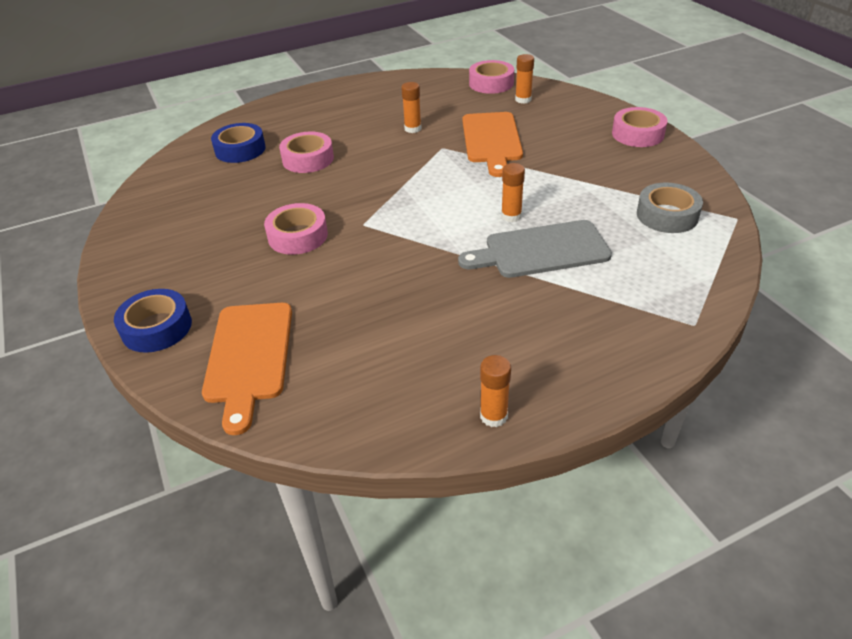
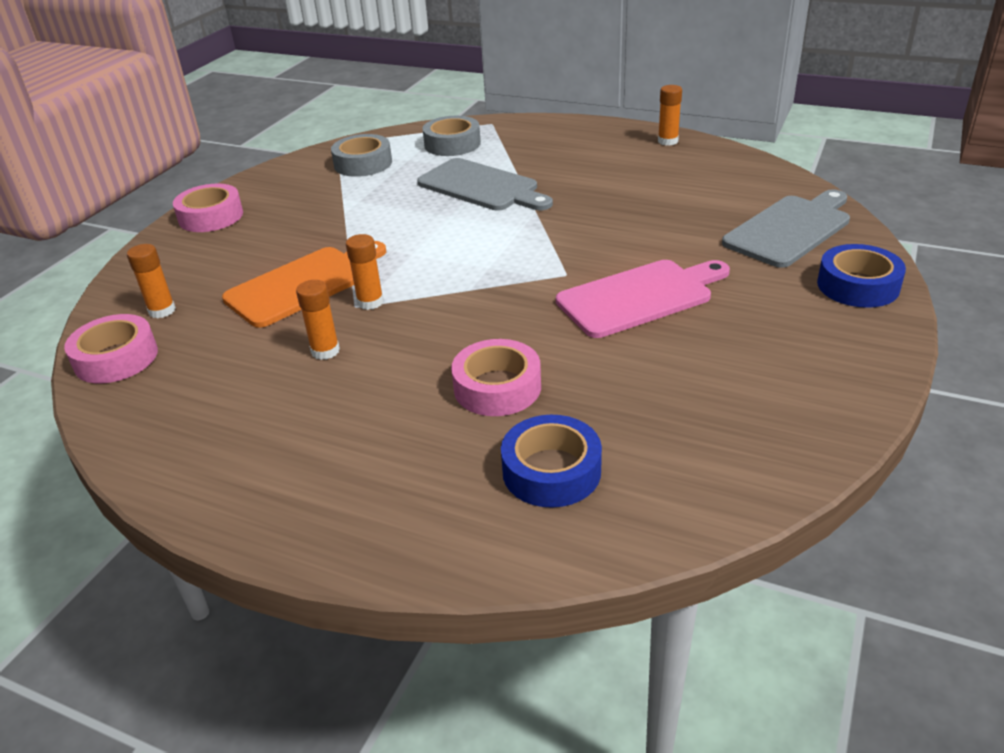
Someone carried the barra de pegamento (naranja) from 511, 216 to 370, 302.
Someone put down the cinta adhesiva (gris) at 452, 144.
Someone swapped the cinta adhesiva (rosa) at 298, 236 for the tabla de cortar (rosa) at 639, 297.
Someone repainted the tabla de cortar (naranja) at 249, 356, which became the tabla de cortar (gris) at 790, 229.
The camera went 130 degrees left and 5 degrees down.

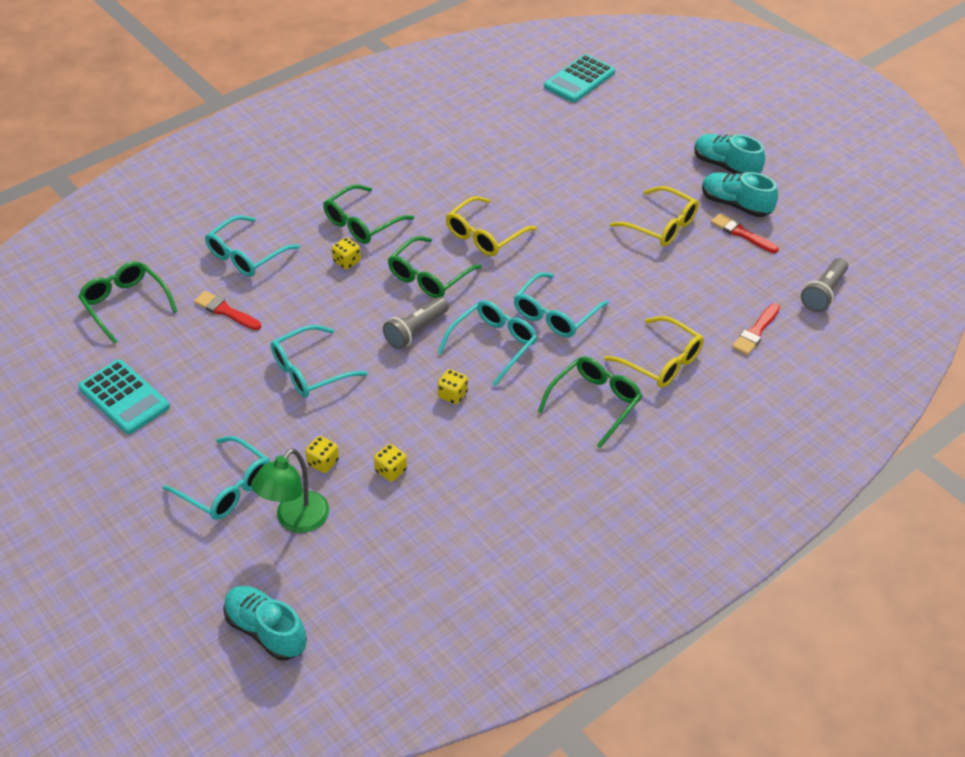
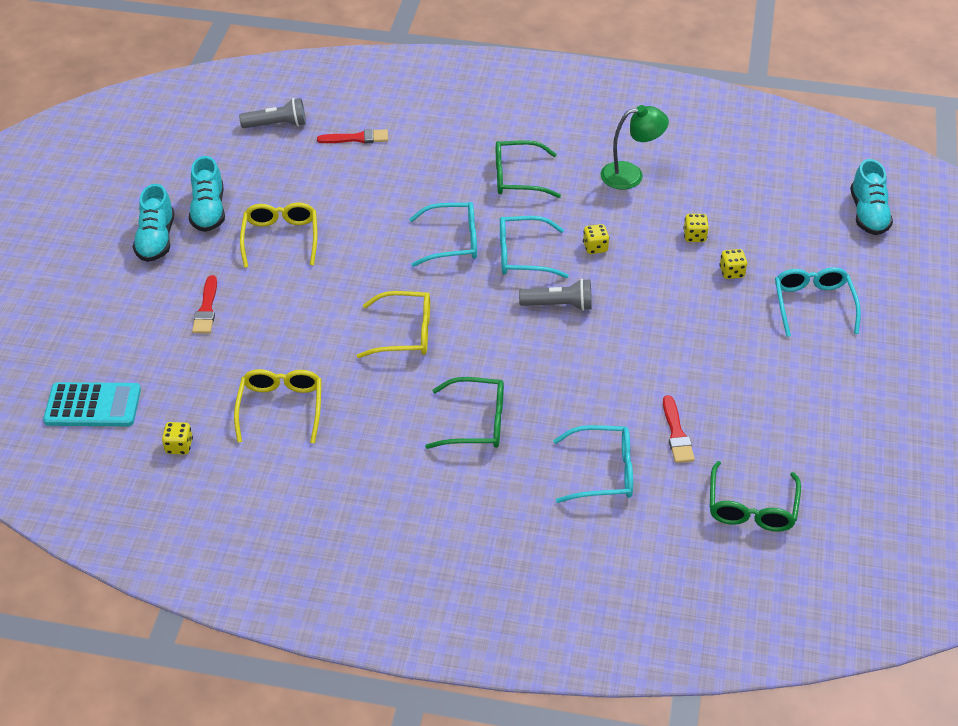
Someone carried the dado (amarillo) from 347, 262 to 179, 446.
Someone carried the pincel (rojo) from 741, 233 to 206, 309.
Someone carried the gafas (amarillo) from 662, 362 to 281, 407.
Someone carried the lámpara (verde) from 296, 520 to 631, 175.
Someone took away the calculadora (turquesa) at 124, 397.
Someone took away the gafas (turquesa) at 309, 371.
Someone took away the gafas (verde) at 429, 277.
The camera went 130 degrees left and 0 degrees up.

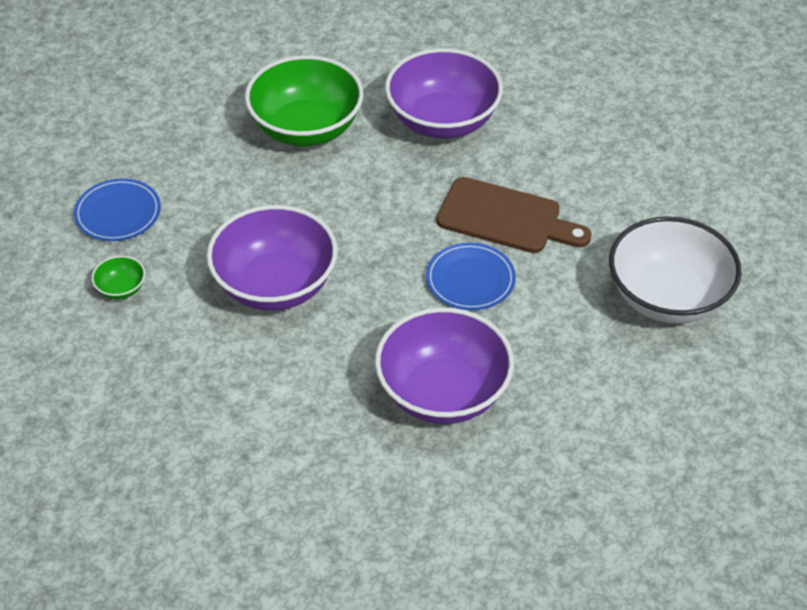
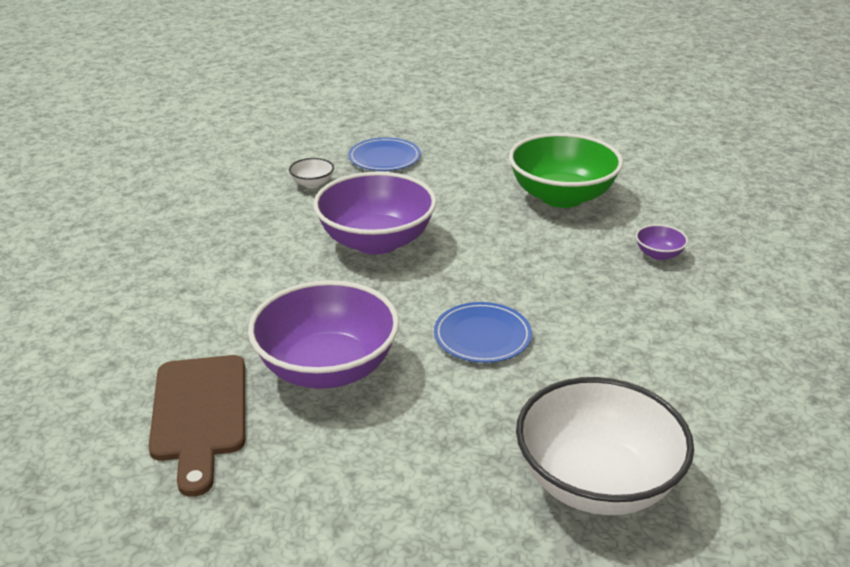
Someone carried the tabla de cortar (marrón) from 506, 218 to 199, 414.
Someone repainted the cuenco (verde) at 121, 289, which became the cuenco (blanco) at 312, 183.
Someone scaled the cuenco (morado) at 443, 121 by 0.41.
The camera went 60 degrees right and 15 degrees down.

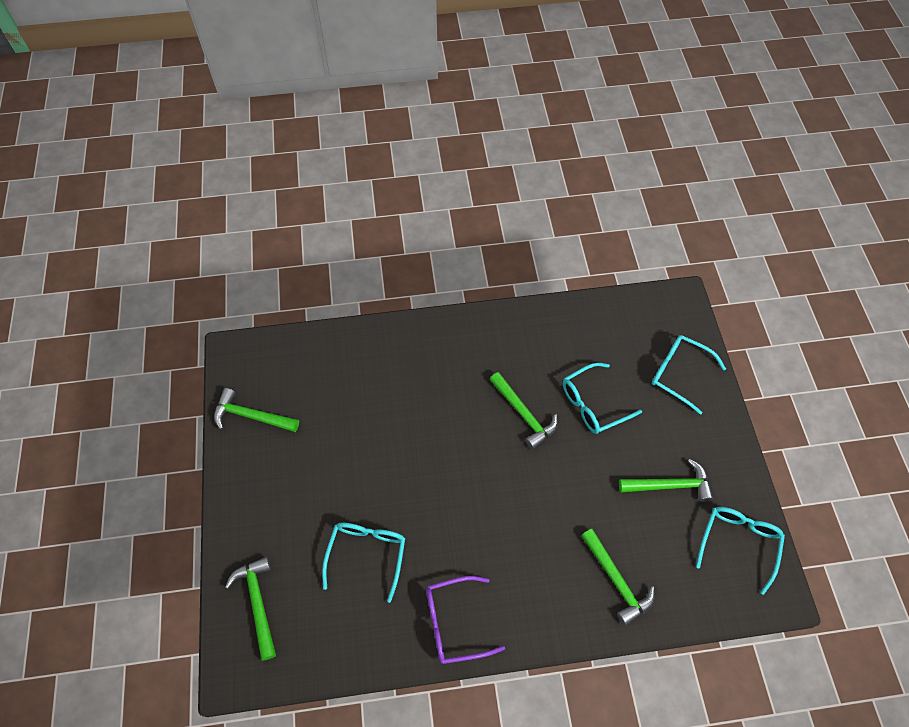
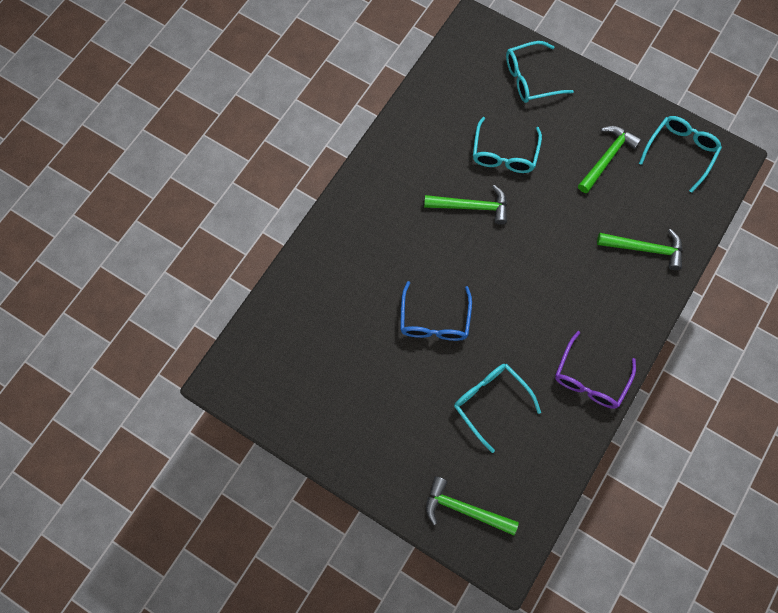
Someone put down the gafas (azul) at 434, 320.
Someone rotated the gafas (turquesa) at 738, 543 by 60 degrees clockwise.
Someone took away the martillo (verde) at 252, 416.
The camera went 50 degrees left and 10 degrees up.

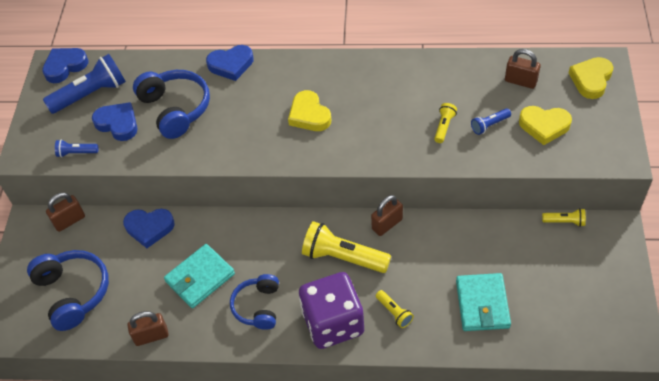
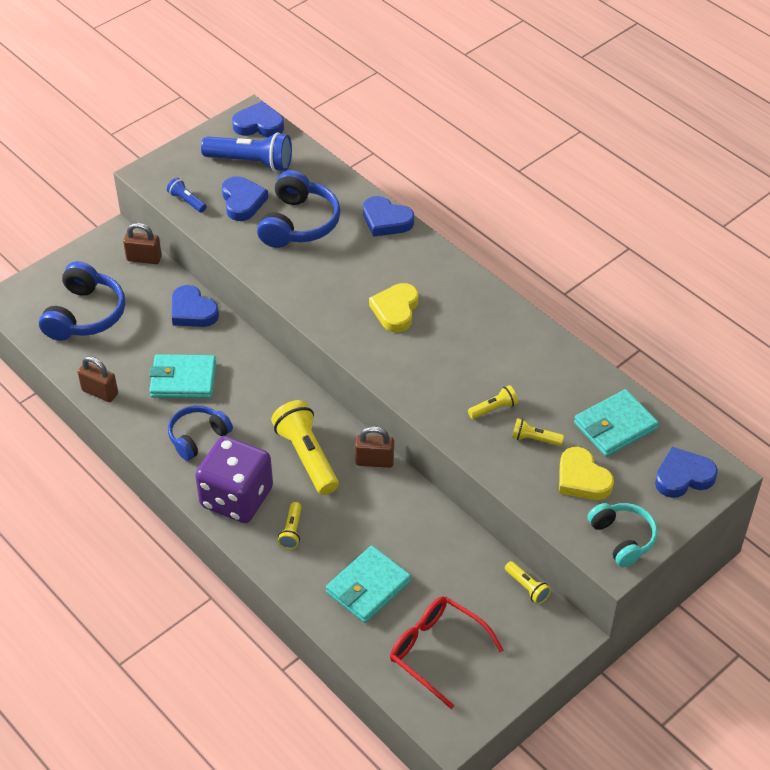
Someone put down the gafas (rojo) at 437, 651.
Someone repainted the lámpara de mano (azul) at 489, 125, which became the lámpara de mano (amarillo) at 534, 439.
Someone swapped the candado (marrón) at 520, 81 for the cartera (turquesa) at 615, 426.
Someone put down the auriculares (turquesa) at 622, 538.
Someone repainted the corazón (amarillo) at 591, 80, which became the corazón (azul) at 683, 477.
The camera went 40 degrees right and 5 degrees down.

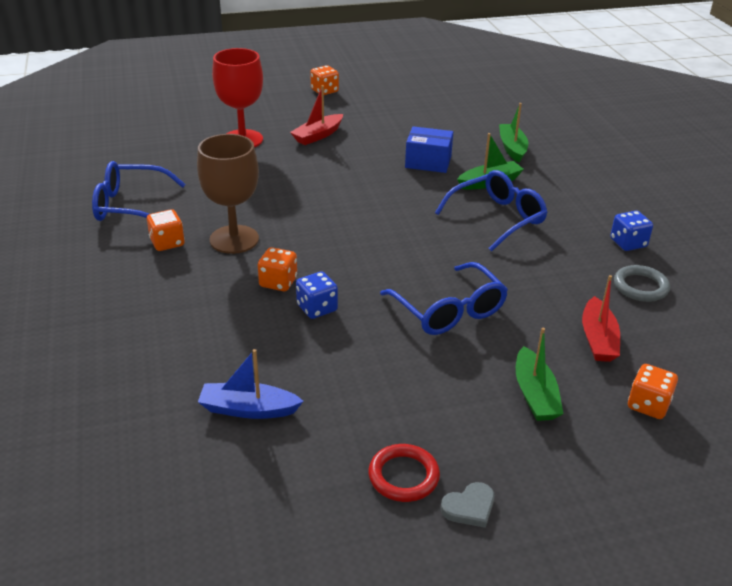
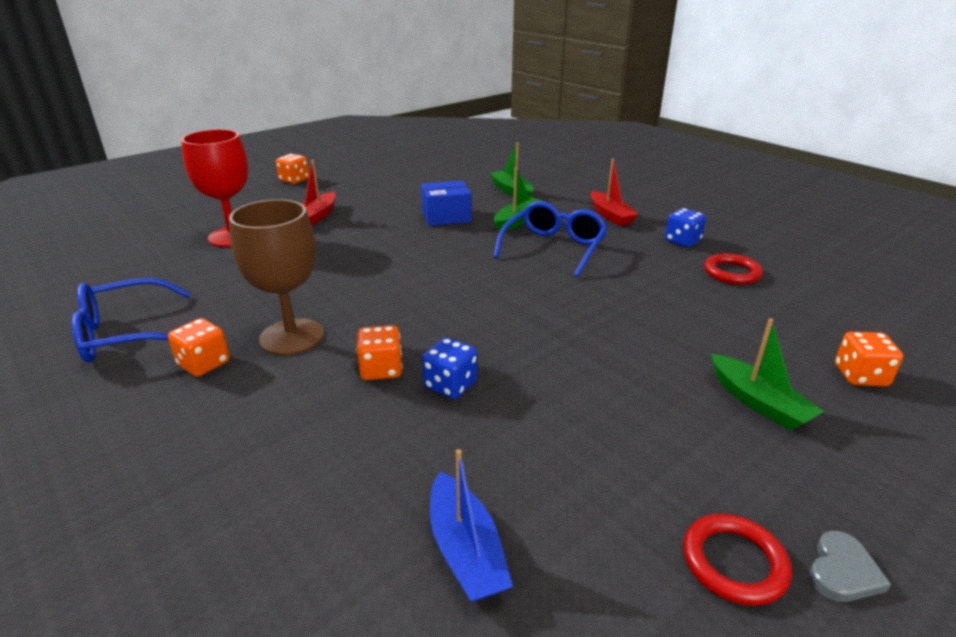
Someone rotated the barco (azul) at 248, 409 by 90 degrees counterclockwise.
Someone carried the barco (rojo) from 598, 339 to 610, 215.
Someone repainted the anillo (gris) at 640, 287, which became the anillo (rojo) at 731, 273.
Someone took away the gafas (azul) at 449, 311.
The camera went 25 degrees left and 5 degrees down.

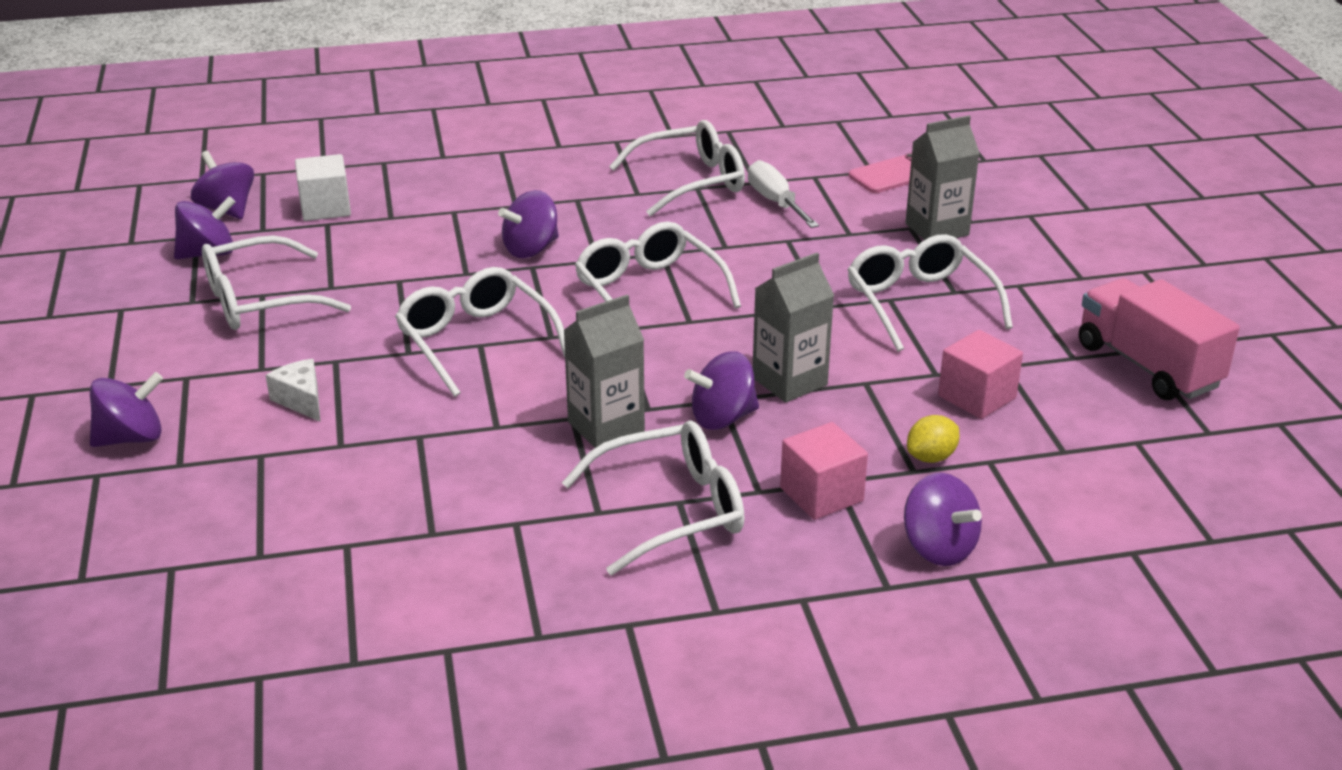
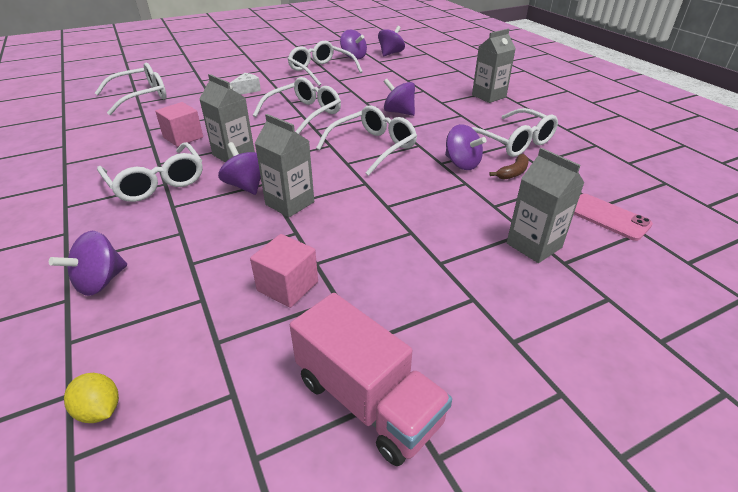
Someone carried the limón (amarillo) from 931, 457 to 100, 410.
Someone carried the gafas (blanco) from 919, 303 to 141, 97.
Someone carried the cubo (rosa) from 821, 494 to 183, 137.
Someone rotated the camión (rosa) at 1147, 366 by 90 degrees clockwise.
Someone carried the peonza (morado) from 131, 438 to 461, 164.
Someone put down the cartón de leche (gris) at 489, 96.
Someone swapped the destornillador (blanco) at 776, 202 for the plátano (marrón) at 513, 173.
Someone took away the cubo (blanco) at 325, 208.
The camera went 75 degrees right and 5 degrees up.

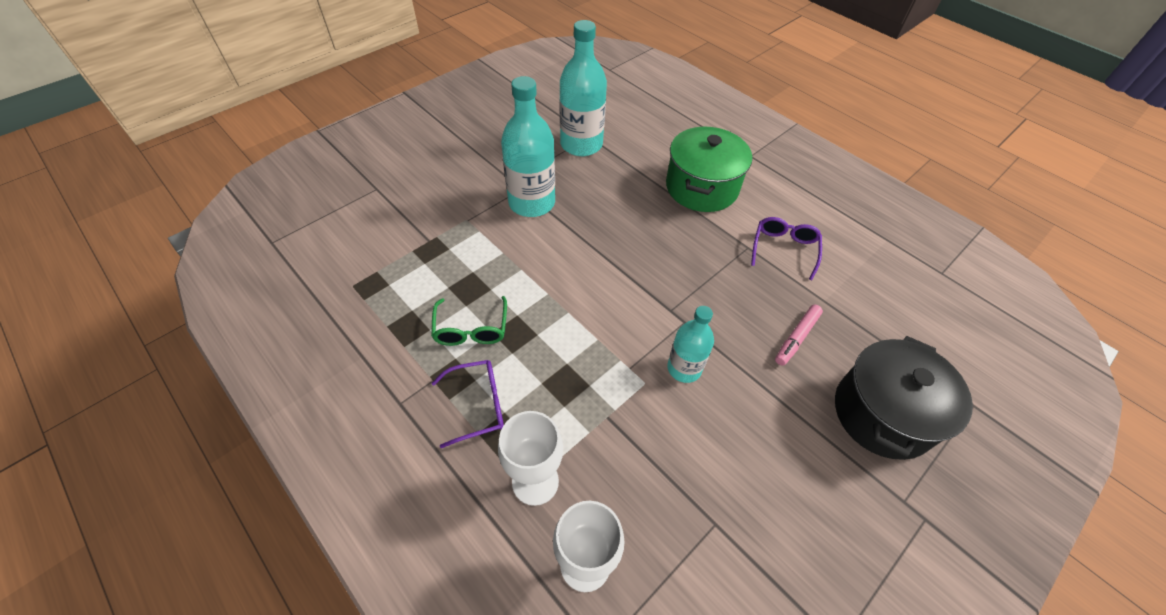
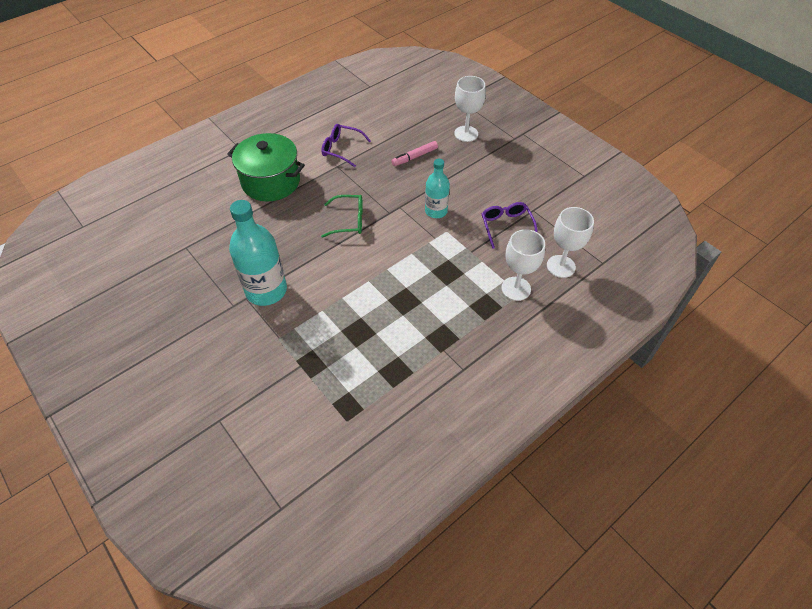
Someone carried the gafas (verde) from 471, 329 to 349, 221.
Someone rotated the rotulador (rosa) at 796, 338 by 105 degrees clockwise.
Someone swapped the olla (negro) at 882, 414 for the copa (blanco) at 466, 134.
Someone carried the gafas (morado) from 477, 405 to 506, 226.
Someone took away the botella (turquesa) at 581, 144.
The camera went 85 degrees left and 0 degrees up.

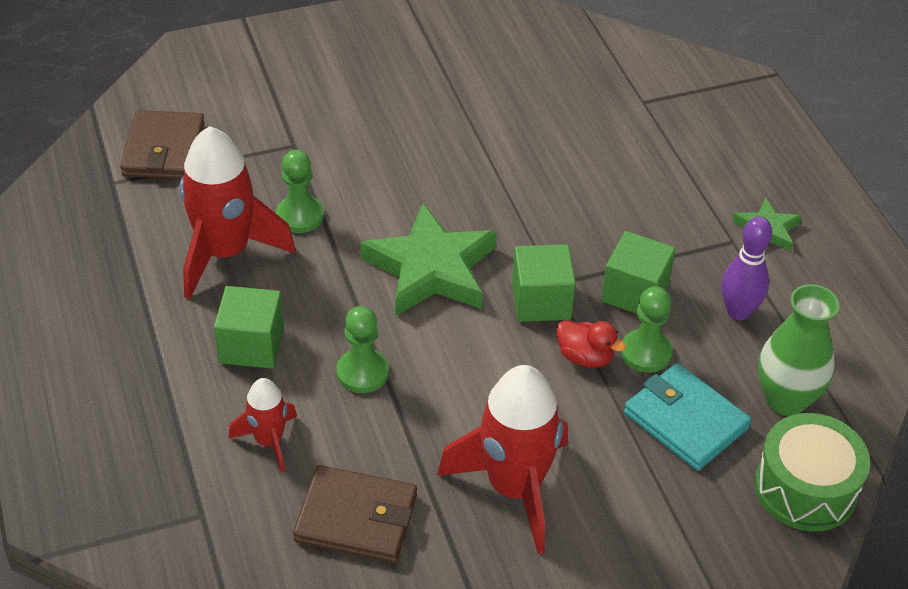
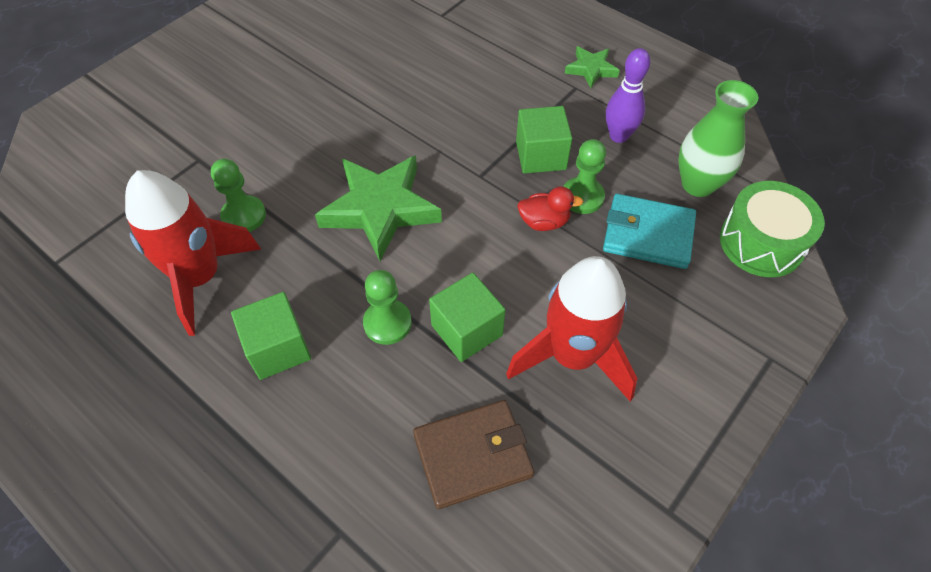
Someone carried the cubo (verde) from 541, 301 to 467, 330.
Someone took away the cartera (marrón) at 164, 150.
Someone took away the cohete (rojo) at 269, 441.
The camera went 30 degrees left and 10 degrees up.

